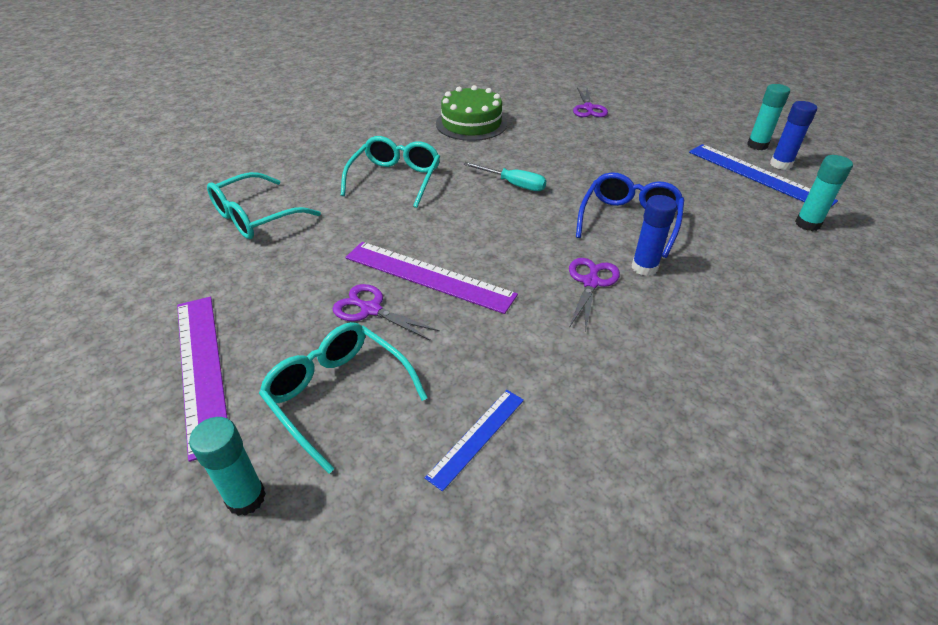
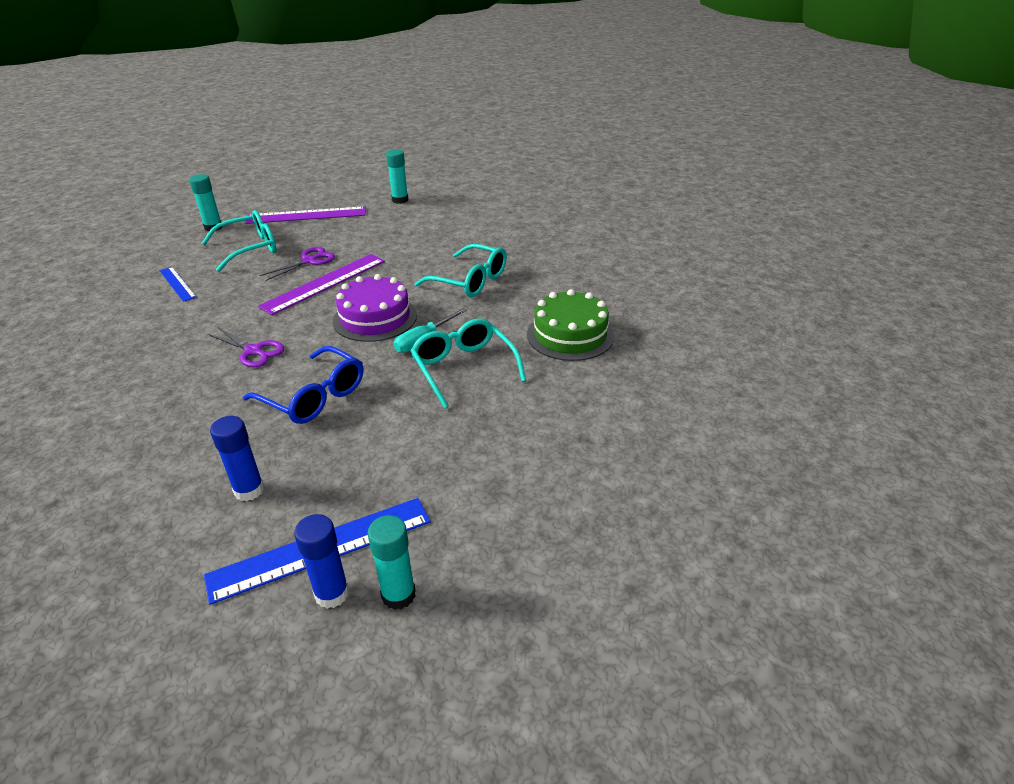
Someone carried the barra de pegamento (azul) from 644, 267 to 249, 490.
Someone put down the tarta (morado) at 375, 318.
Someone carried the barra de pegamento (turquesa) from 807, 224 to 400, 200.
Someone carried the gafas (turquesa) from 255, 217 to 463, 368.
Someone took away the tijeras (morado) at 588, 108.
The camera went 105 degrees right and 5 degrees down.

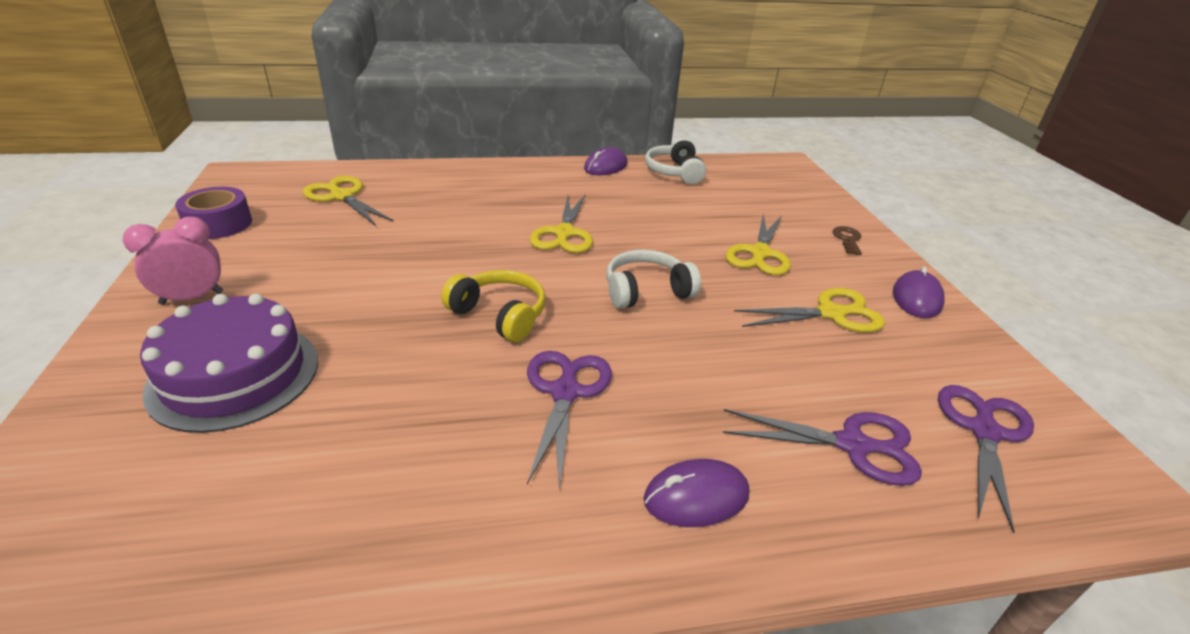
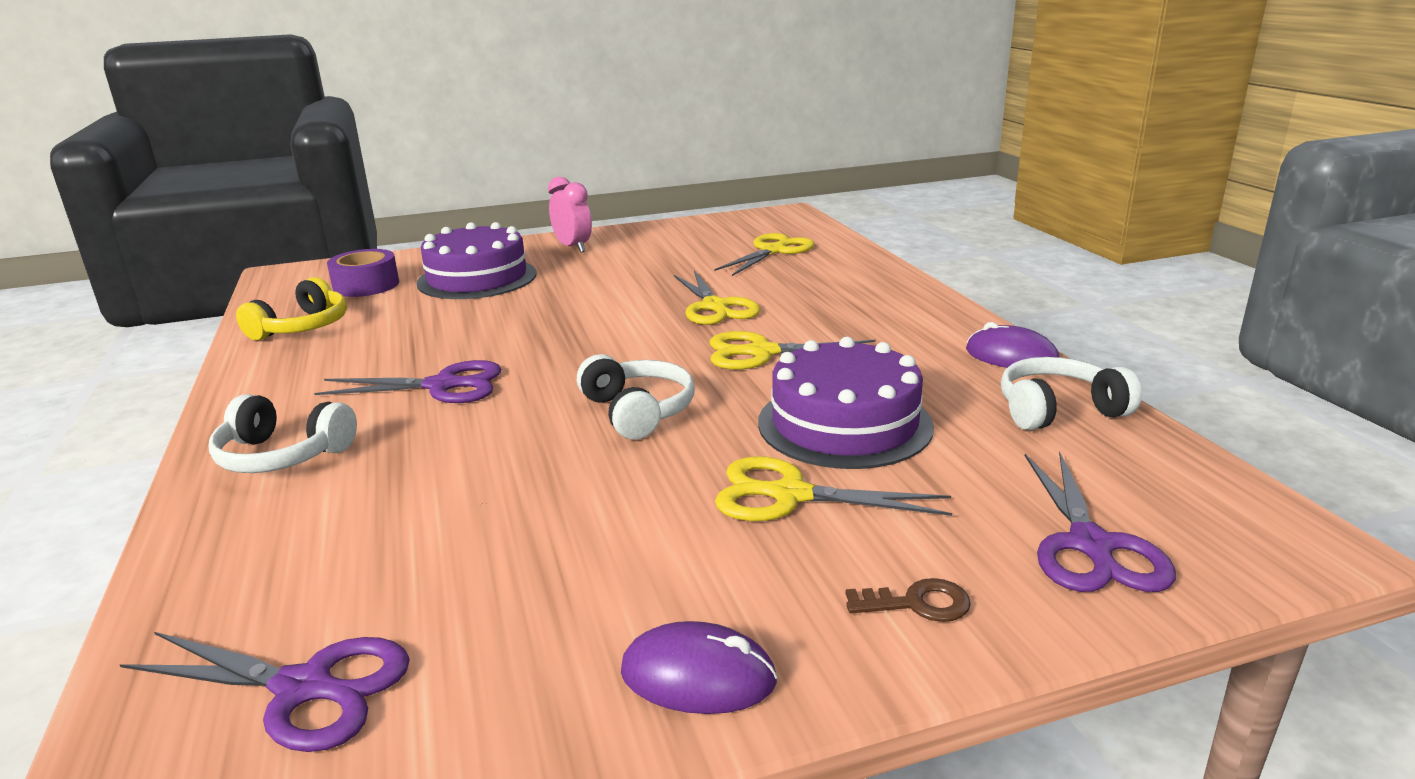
Someone swapped the ratón (morado) at 696, 497 for the auriculares (blanco) at 283, 455.
Someone carried the auriculares (amarillo) from 499, 315 to 302, 327.
Someone carried the cinta adhesiva (morado) from 219, 224 to 366, 285.
Someone carried the tijeras (amarillo) from 831, 313 to 715, 307.
Someone put down the tarta (morado) at 844, 424.
Someone carried the tijeras (morado) from 852, 445 to 1090, 545.
The camera went 85 degrees right and 10 degrees down.

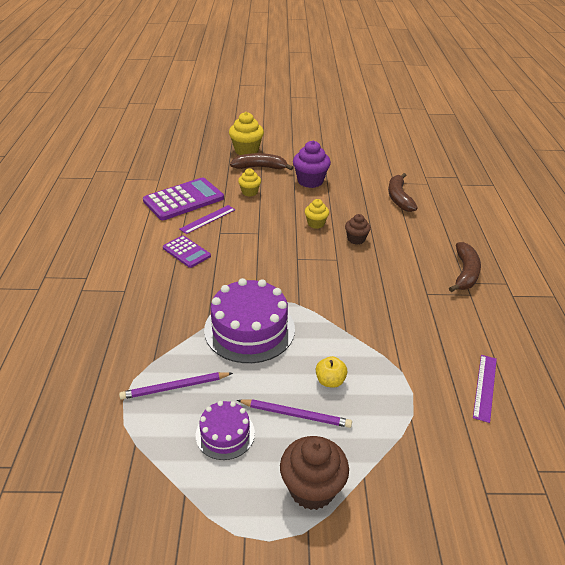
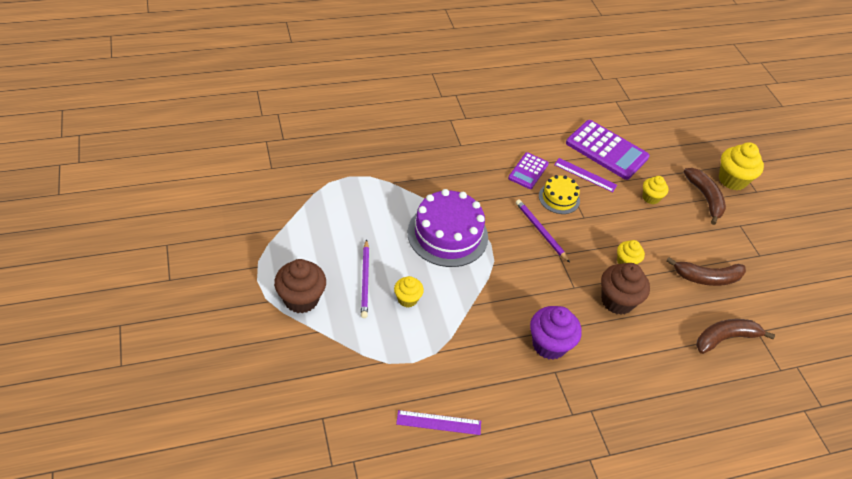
Someone swapped the manzana (amarillo) at 330, 381 for the magdalena (amarillo) at 407, 299.
Someone carried the lápiz (morado) from 175, 387 to 540, 231.
Someone carried the magdalena (morado) from 310, 181 to 549, 344.
Someone put down the tarta (amarillo) at 559, 198.
Someone scaled the magdalena (marrón) at 356, 239 by 1.69.
Someone carried the plátano (marrón) from 465, 273 to 707, 278.
Someone took away the tarta (morado) at 225, 434.
The camera went 70 degrees right and 10 degrees up.

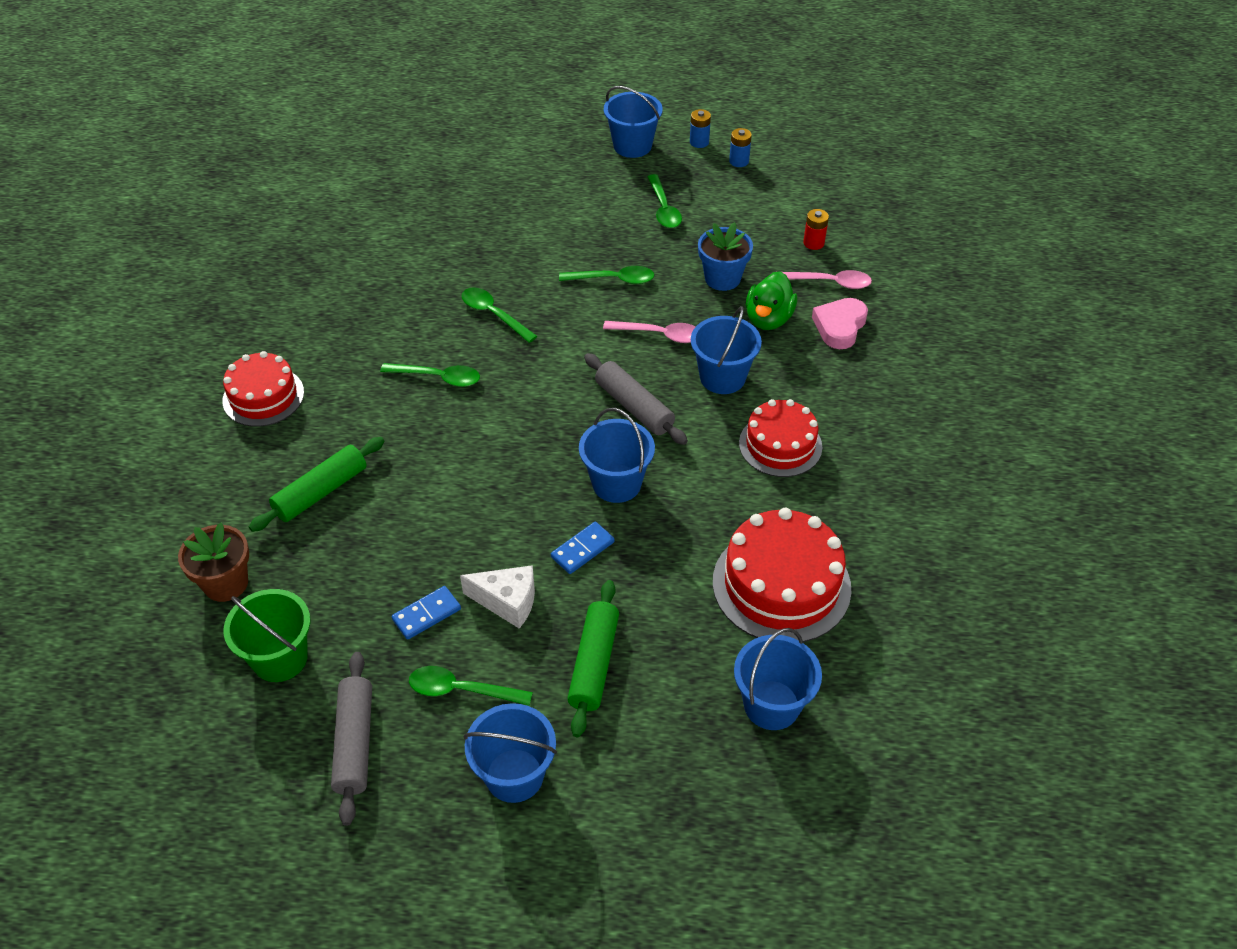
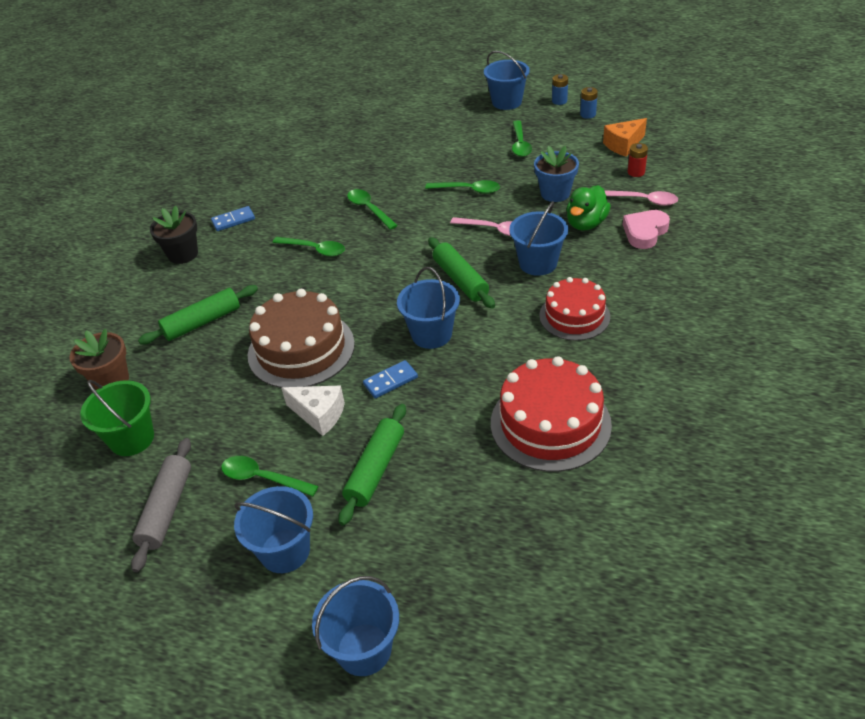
Someone swapped the tarta (rojo) at 263, 396 for the maceta (negro) at 183, 254.
Someone carried the ficha de dominó (azul) from 426, 614 to 233, 220.
Someone put down the tarta (marrón) at 301, 349.
Someone carried the balde (azul) from 771, 705 to 364, 649.
Someone repainted the rodillo (gris) at 634, 407, which became the rodillo (verde) at 460, 280.
Someone put down the queso (naranja) at 623, 145.
The camera went 15 degrees right and 5 degrees down.

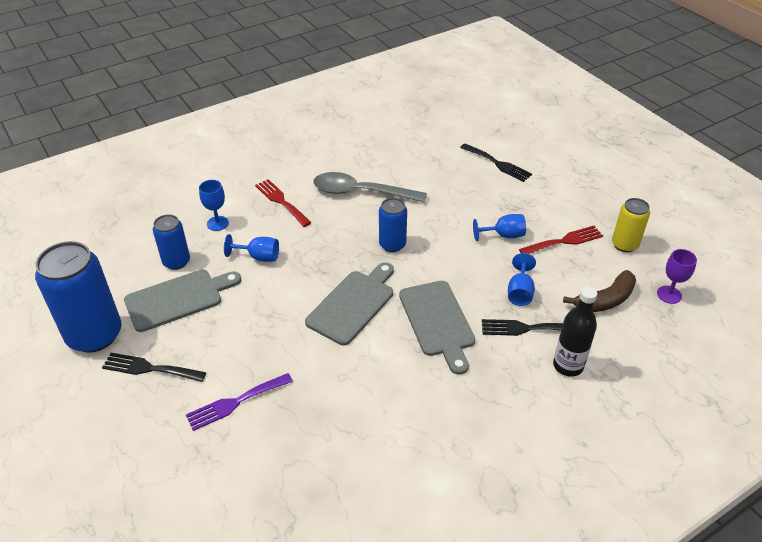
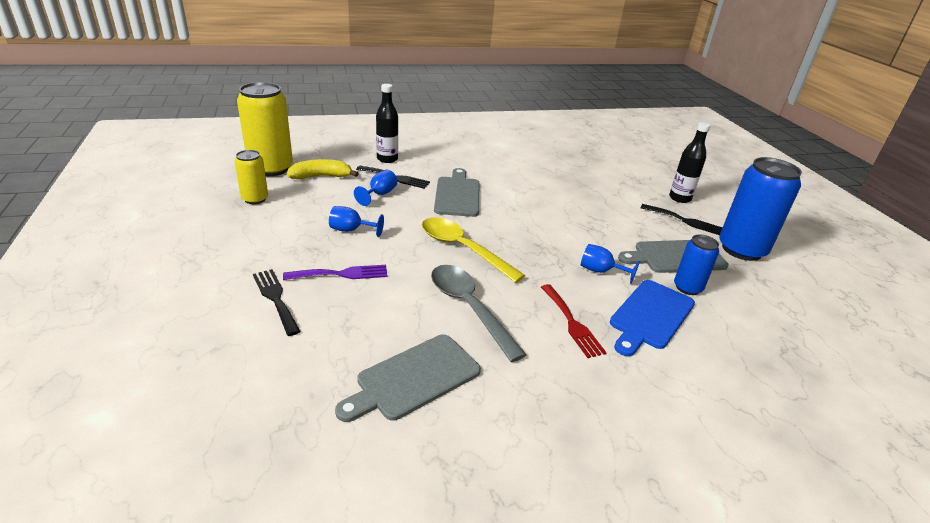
Someone swapped the copa (morado) at 669, 294 for the lata (amarillo) at 271, 168.
Someone carried the tenedor (morado) from 235, 402 to 341, 274.
Someone repainted the plátano (marrón) at 605, 300, which became the plátano (amarillo) at 321, 176.
Someone carried the tabla de cortar (gris) from 353, 304 to 414, 378.
Someone swapped the lata (azul) at 392, 244 for the cuchara (amarillo) at 463, 249.
Someone rotated the cuchara (gris) at 361, 192 by 150 degrees counterclockwise.
Someone swapped the copa (azul) at 217, 223 for the tabla de cortar (azul) at 650, 316.
Someone put down the botella (negro) at 679, 198.
Someone took away the tenedor (rojo) at 564, 241.
The camera went 165 degrees left and 10 degrees down.

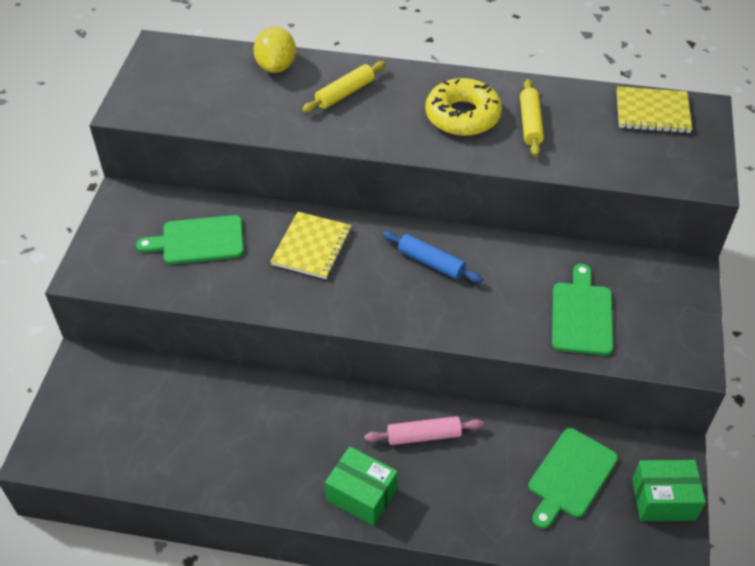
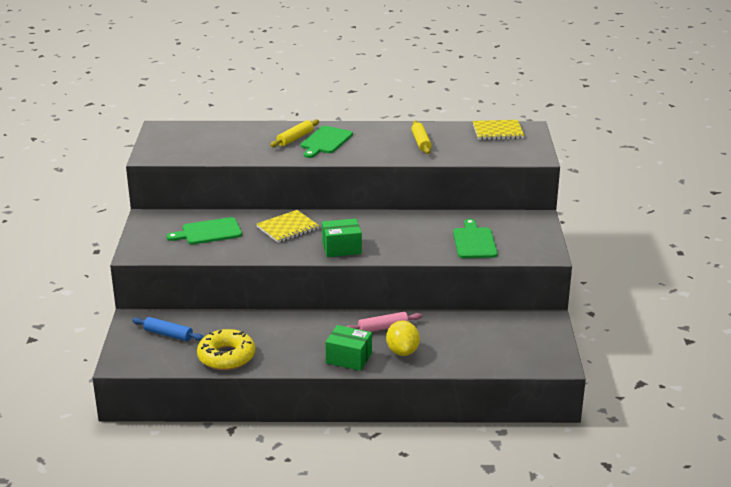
Someone carried the rodillo (azul) from 431, 263 to 168, 334.
Someone carried the rosquilla (amarillo) from 462, 116 to 226, 356.
Someone rotated the cuaderno (amarillo) at 312, 247 by 45 degrees clockwise.
Someone carried the tabla de cortar (verde) from 570, 476 to 325, 141.
Someone carried the caja (verde) from 663, 499 to 341, 248.
Someone carried the limón (amarillo) from 276, 66 to 402, 351.
The camera went 10 degrees left and 20 degrees down.

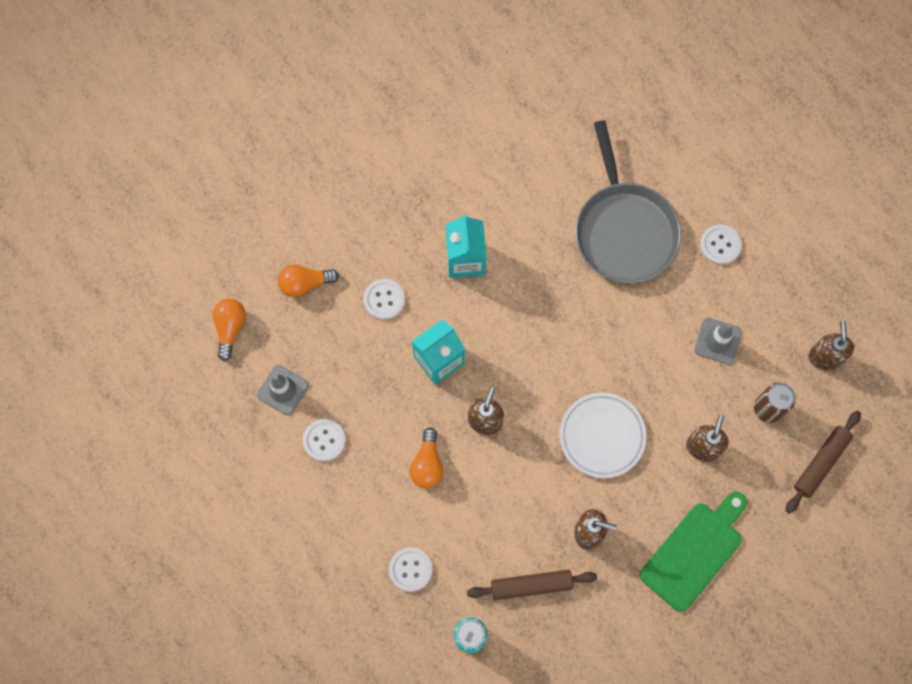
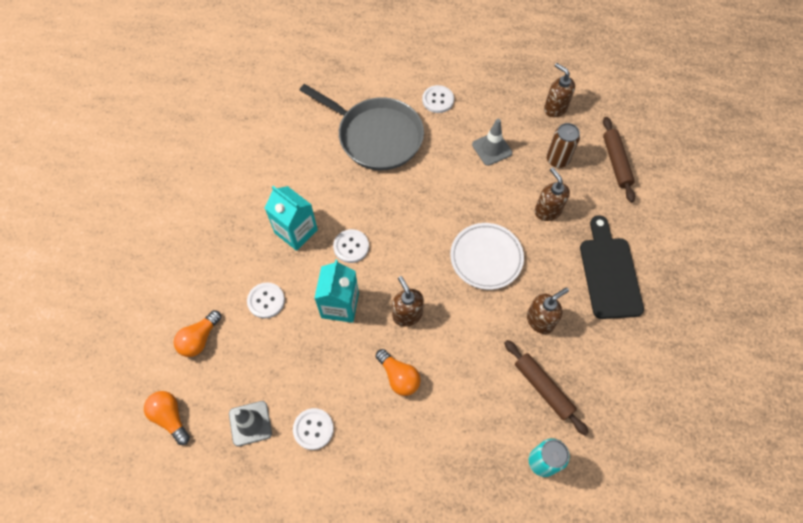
Someone carried the botón (blanco) from 410, 569 to 351, 246.
Someone rotated the rodillo (marrón) at 531, 585 by 75 degrees counterclockwise.
Someone repainted the tabla de cortar (verde) at 694, 552, which became the tabla de cortar (negro) at 609, 273.
The camera went 45 degrees left and 10 degrees down.

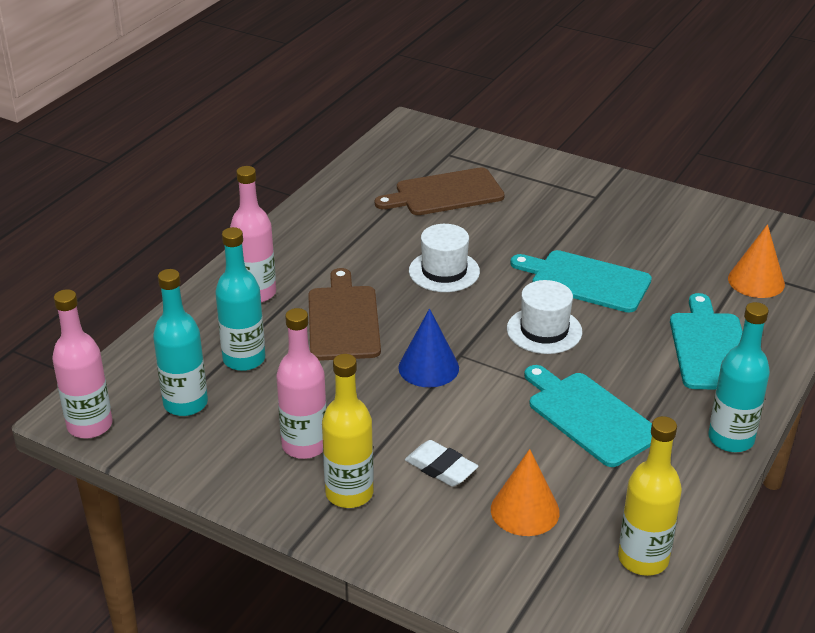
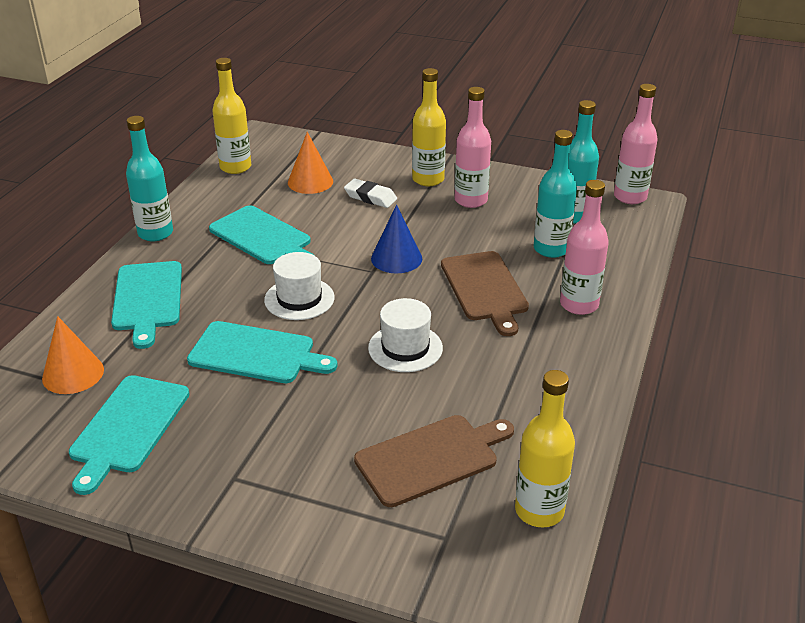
Someone put down the tabla de cortar (turquesa) at 128, 427.
Someone put down the botella (amarillo) at 539, 511.
The camera went 170 degrees right and 0 degrees up.

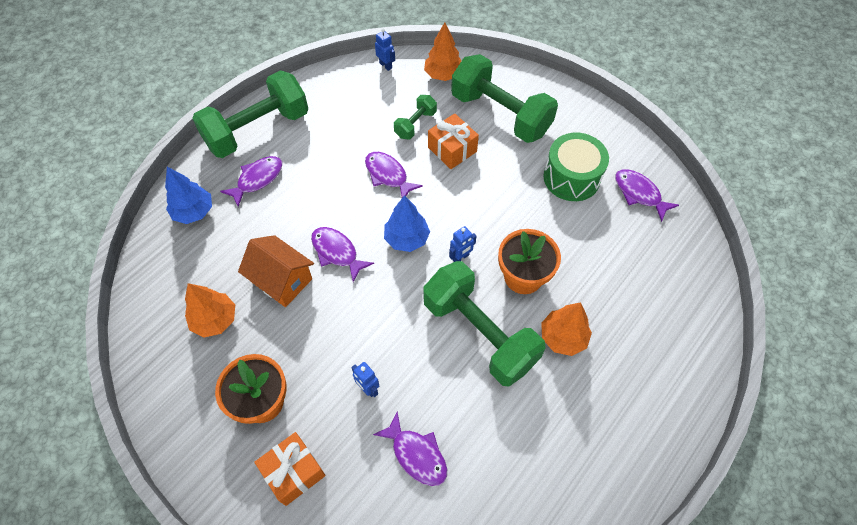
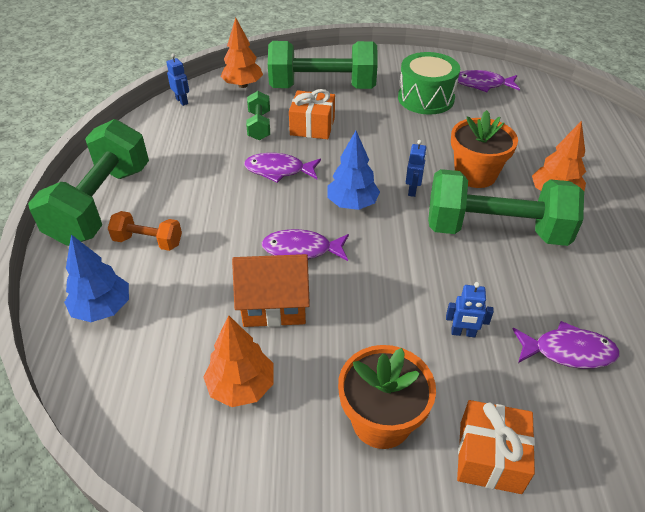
Someone swapped the pez (morado) at 257, 179 for the mancuerna (naranja) at 148, 241.
Someone rotated the robot (azul) at 386, 65 by 45 degrees clockwise.
The camera went 40 degrees left and 15 degrees down.

